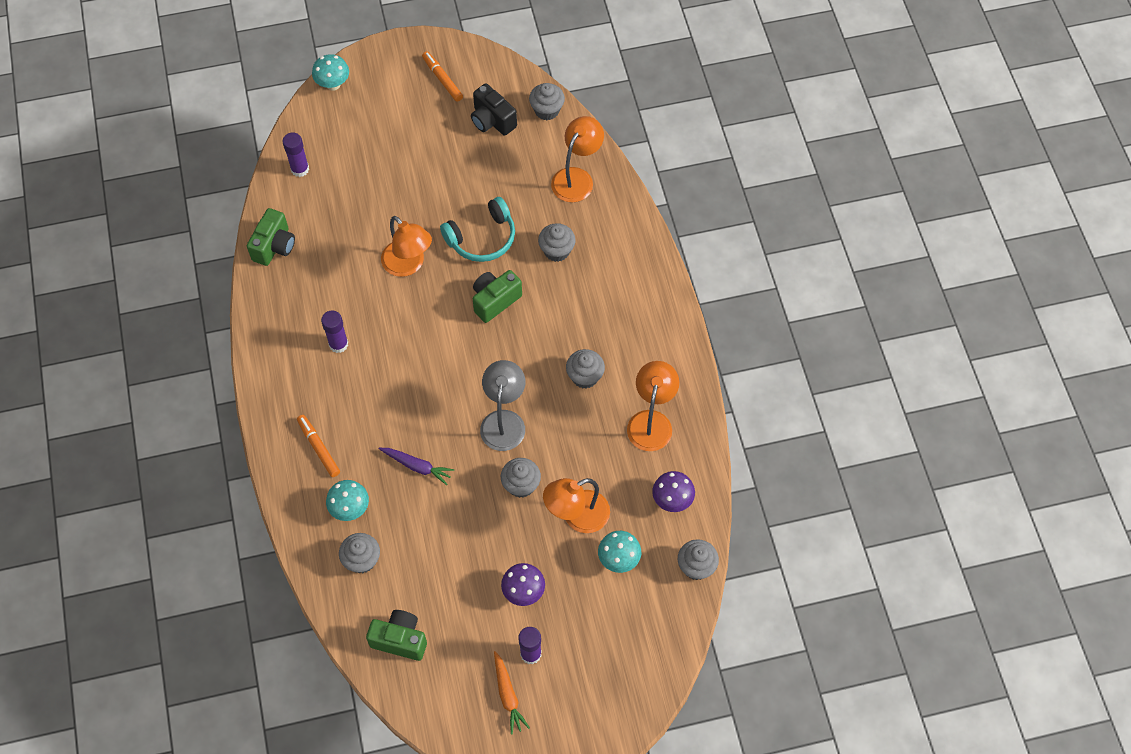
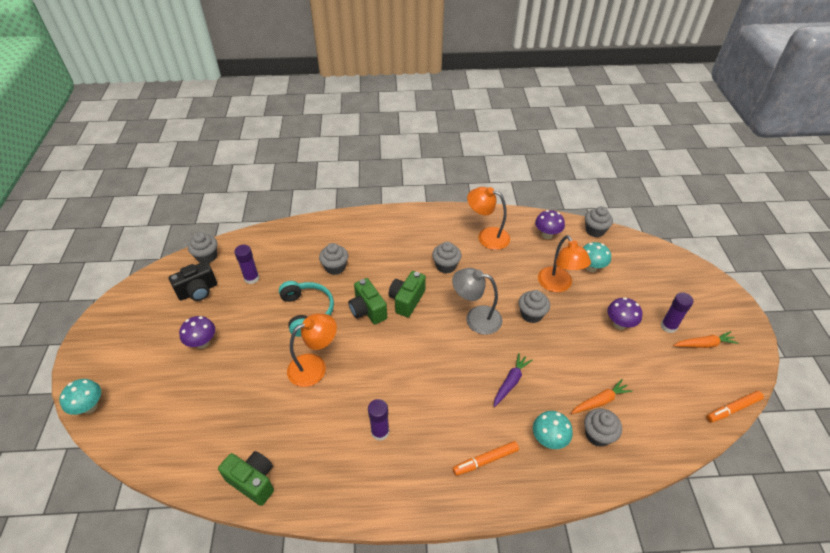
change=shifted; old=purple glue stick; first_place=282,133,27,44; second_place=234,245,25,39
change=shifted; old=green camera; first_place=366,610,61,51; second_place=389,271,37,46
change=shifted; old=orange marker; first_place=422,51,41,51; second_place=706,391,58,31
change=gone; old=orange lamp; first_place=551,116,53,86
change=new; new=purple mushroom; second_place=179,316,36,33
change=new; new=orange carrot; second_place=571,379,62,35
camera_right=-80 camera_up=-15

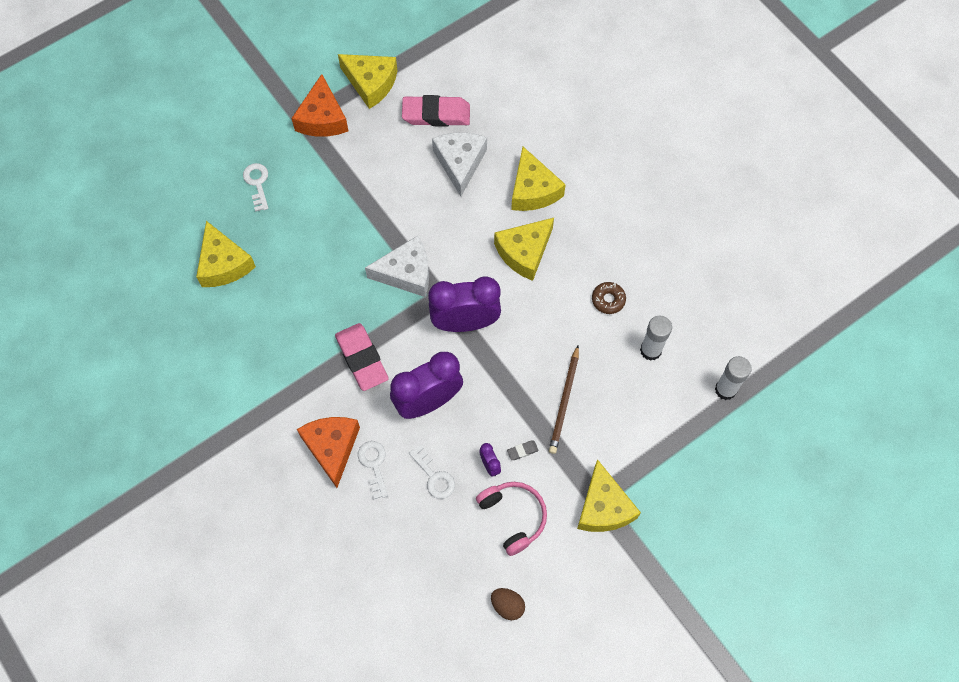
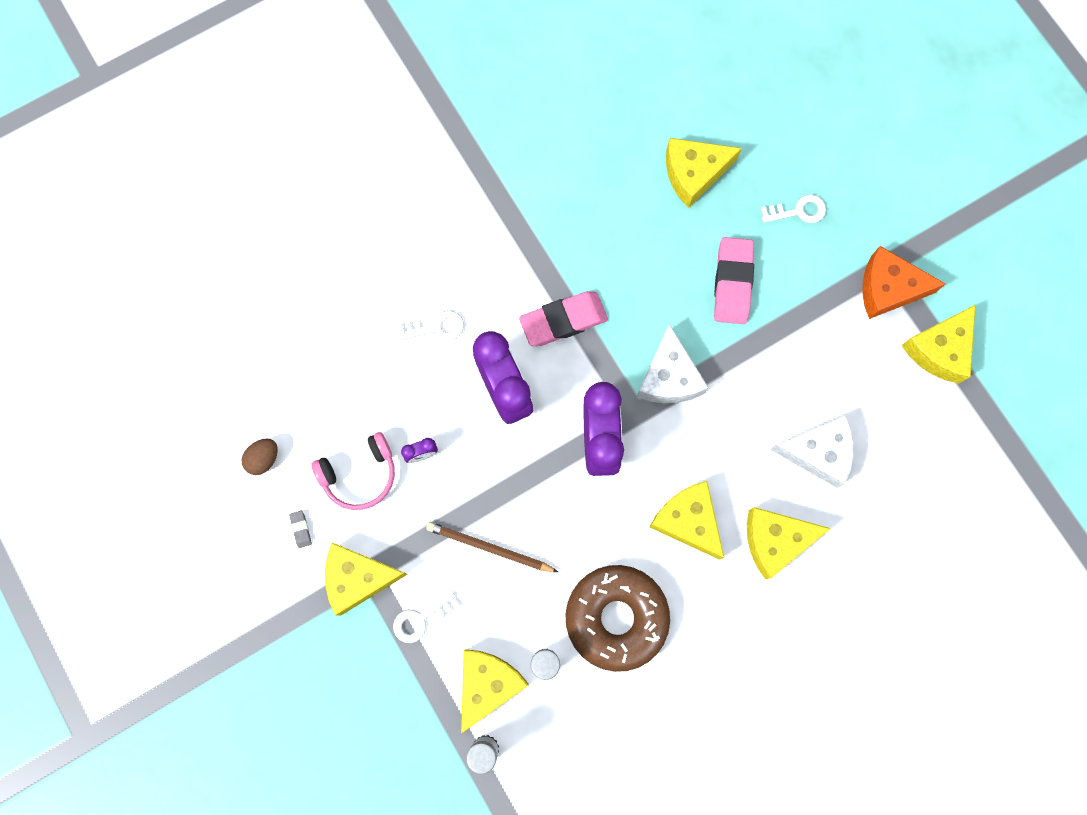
change=gone; old=orange cheese; first_place=297,417,63,71
change=shifted; old=pink eraser; first_place=402,95,68,31; second_place=714,237,40,87
change=shifted; old=white key; first_place=409,445,46,54; second_place=393,591,67,52
change=shifted; old=grey eraser; first_place=507,441,32,19; second_place=289,511,23,37
change=scaled; old=brown donut; first_place=592,282,34,32; second_place=565,565,105,107; factor=2.44
change=new; new=yellow cheese; second_place=461,649,68,85
camera_right=95 camera_up=10

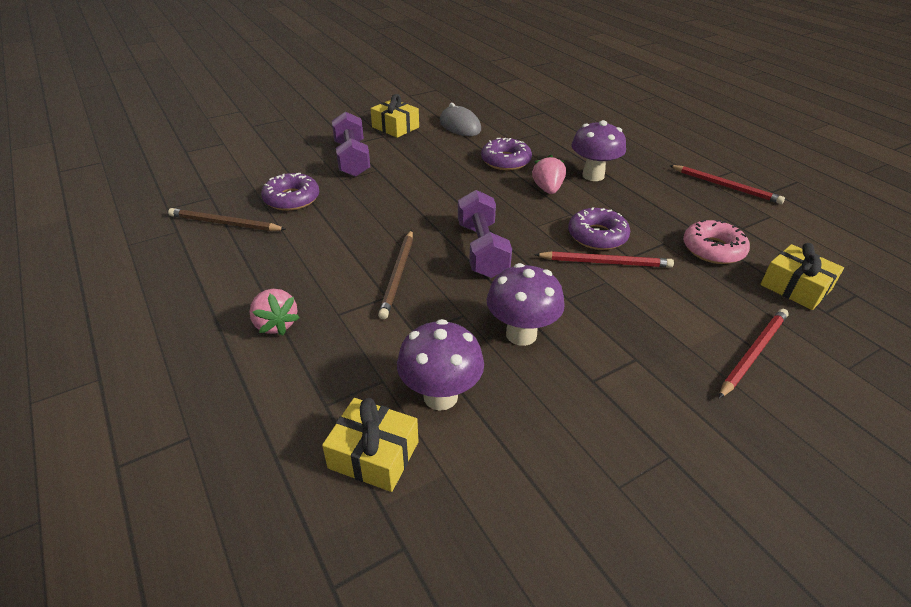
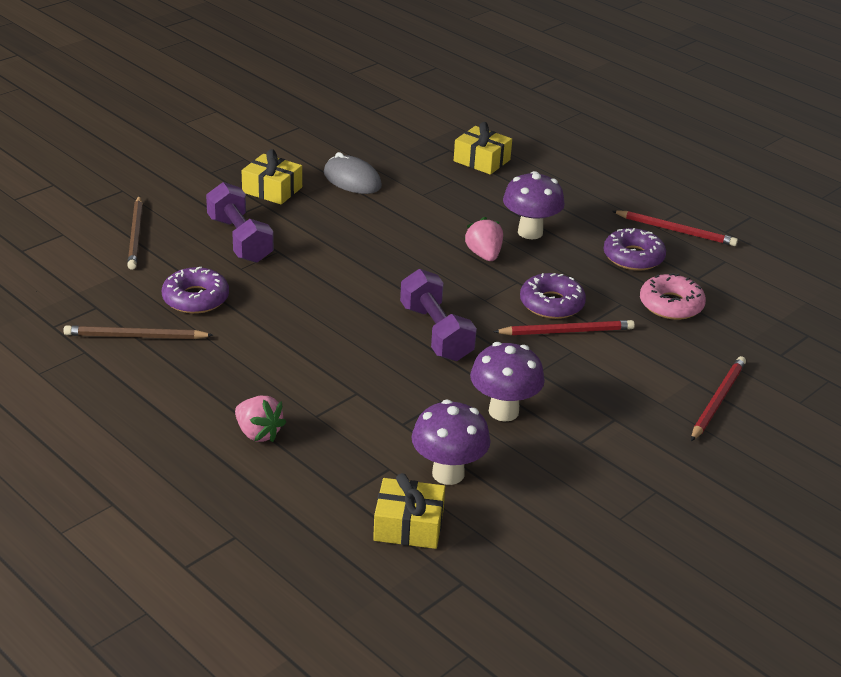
change=shifted; old=brown pencil; first_place=378,230,35,89; second_place=127,196,16,74
change=shifted; old=purple donut; first_place=481,138,51,32; second_place=604,228,62,43
change=shifted; old=yellow gift; first_place=761,243,83,67; second_place=454,122,58,53
camera_right=-15 camera_up=-5

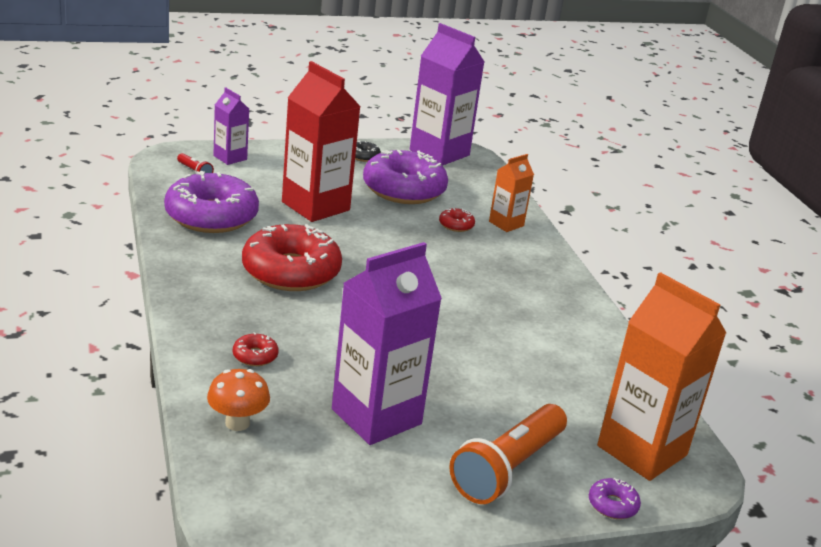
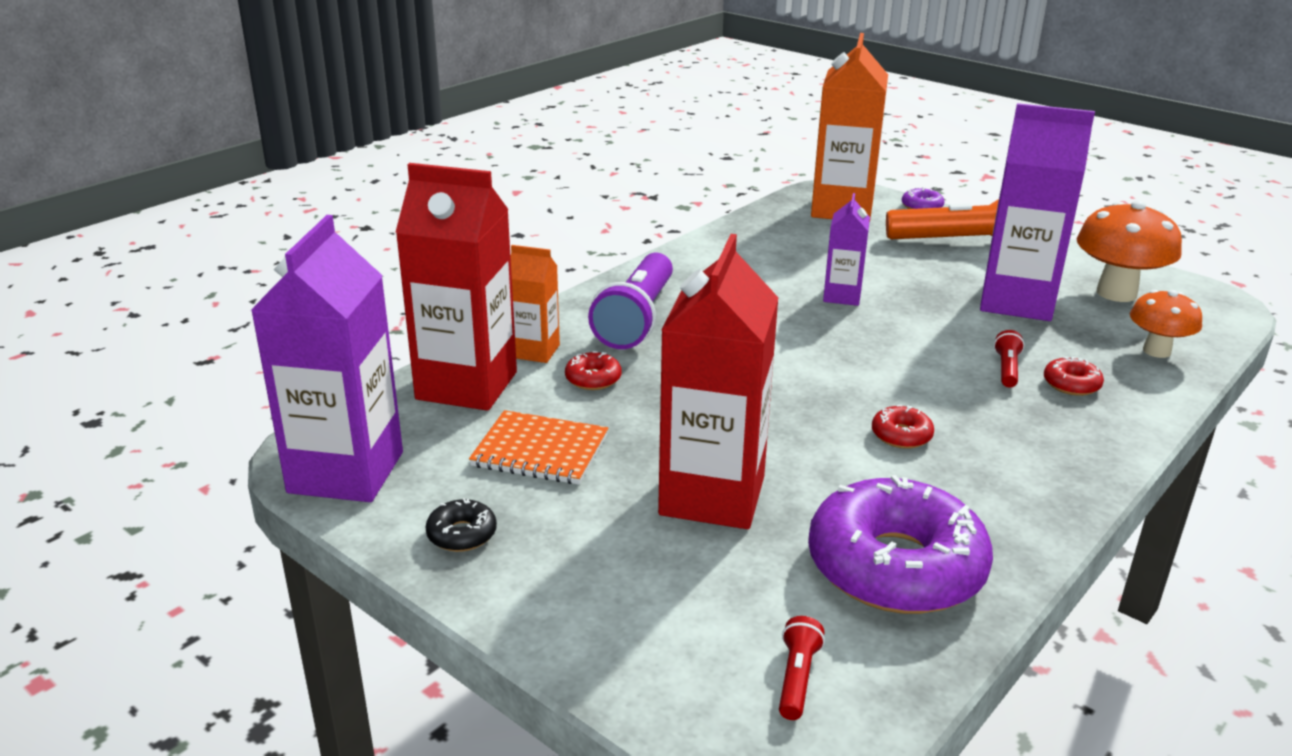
change=shifted; old=purple carton; first_place=213,87,36,78; second_place=823,193,47,113
change=scaled; old=red donut; first_place=242,224,100,67; second_place=872,405,62,44; factor=0.41
change=swapped; old=purple donut; new=orange notebook; first_place=363,150,85,54; second_place=469,410,139,75
change=new; new=red carton; second_place=396,163,121,248
change=new; new=purple flashlight; second_place=588,253,85,96
change=new; new=red flashlight; second_place=994,330,30,58
change=new; new=orange mushroom; second_place=1077,200,105,102
camera_right=-120 camera_up=0

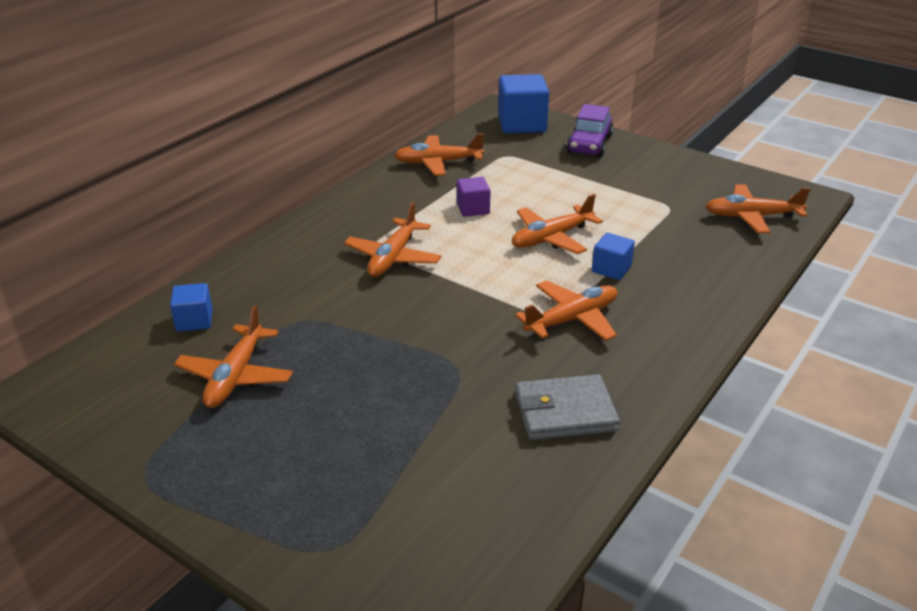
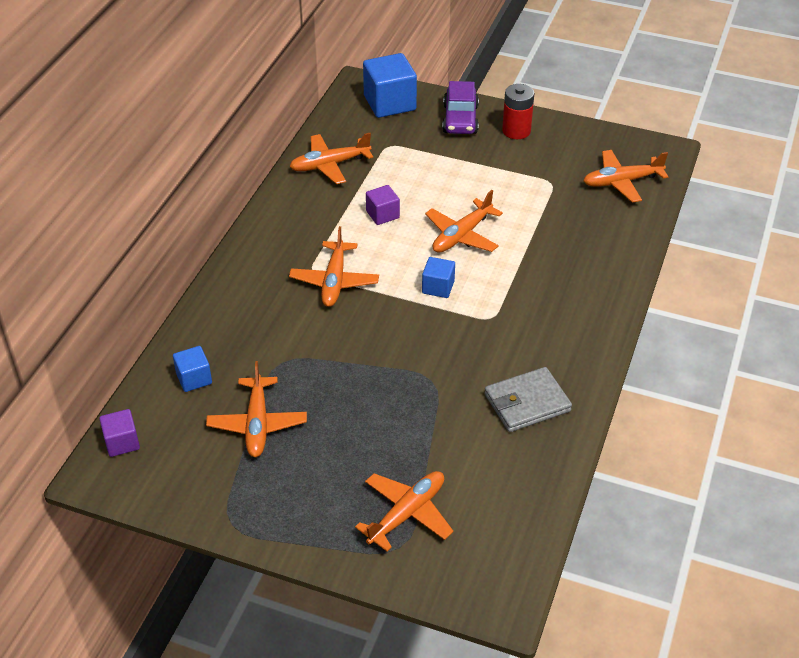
change=shifted; old=orange plane; first_place=515,280,102,61; second_place=355,471,99,80
change=shifted; old=blue cube; first_place=592,233,43,47; second_place=422,257,33,41
change=new; new=purple cube; second_place=99,409,41,48
change=new; new=red battery; second_place=502,84,32,55
camera_right=-15 camera_up=10

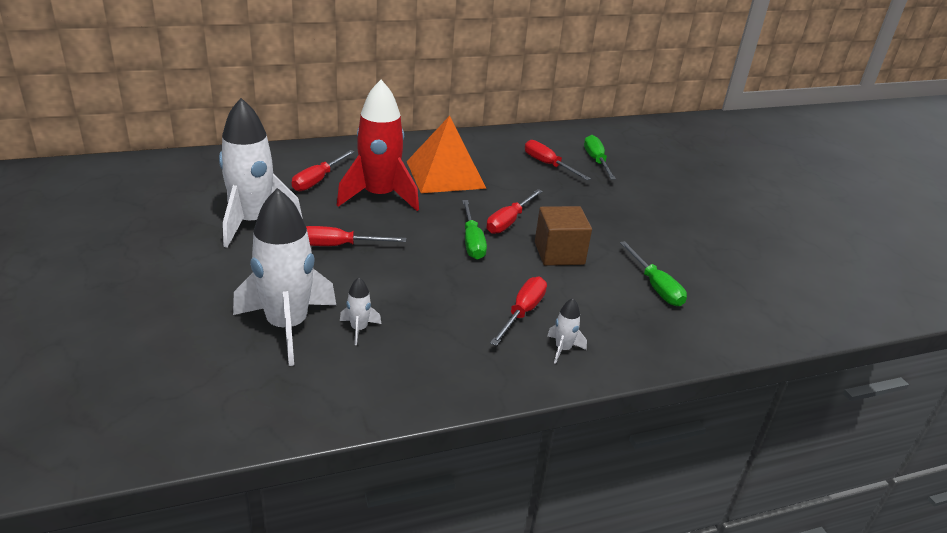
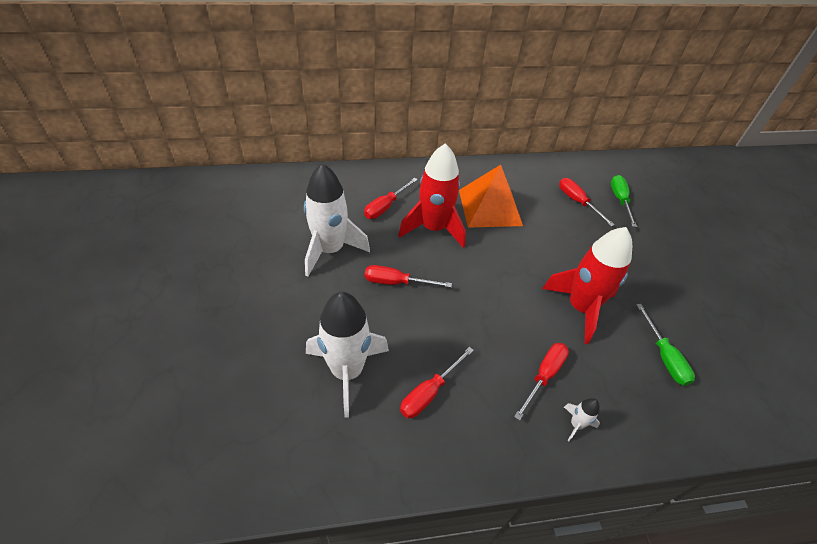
change=gone; old=white rocket; first_place=340,277,41,68
change=gone; old=green screwdriver; first_place=462,200,25,60
change=shifted; old=red screwdriver; first_place=486,189,57,45; second_place=400,347,74,71
change=swapped; old=brown cube; new=red rocket; first_place=535,206,57,60; second_place=542,227,90,117
camera_right=10 camera_up=15

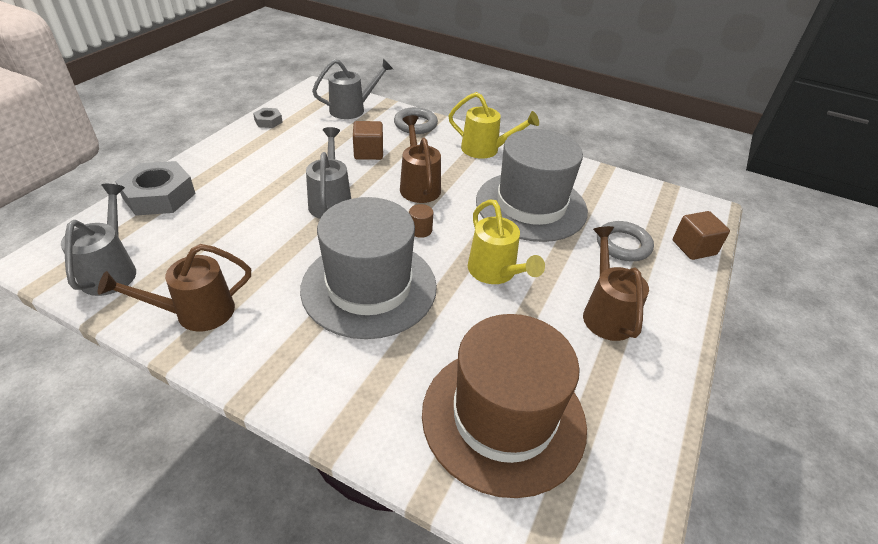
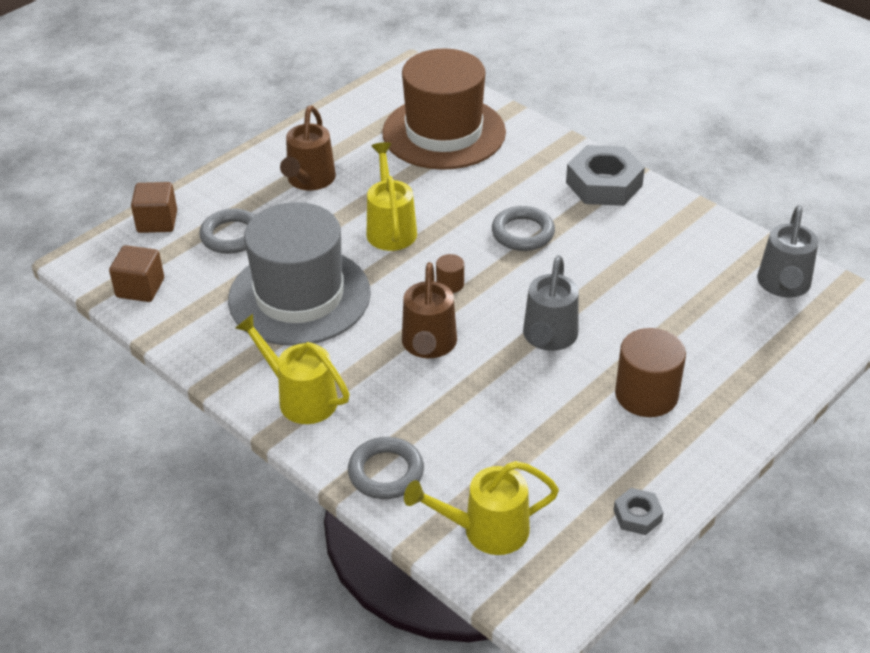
change=gone; old=brown watering can; first_place=98,244,153,88
change=shifted; old=grey nut; first_place=115,161,81,55; second_place=566,145,79,61
change=swapped; old=grey hat; new=grey ring; first_place=300,197,137,142; second_place=492,206,63,45
change=repainted; old=grey watering can; new=yellow watering can; first_place=312,58,81,61; second_place=404,461,155,94
change=shifted; old=brown cube; first_place=353,121,30,39; second_place=109,245,55,57
change=new; new=brown cylinder; second_place=615,328,71,89
camera_right=-160 camera_up=0

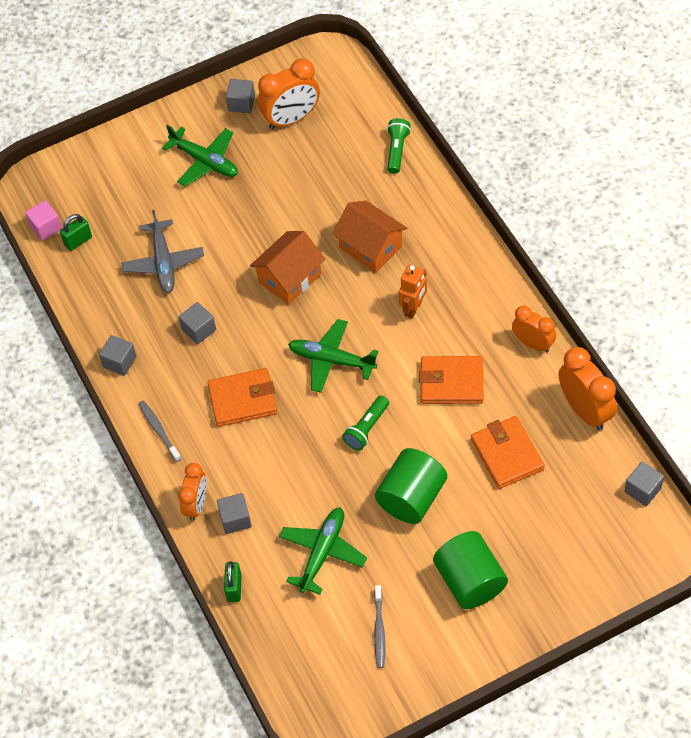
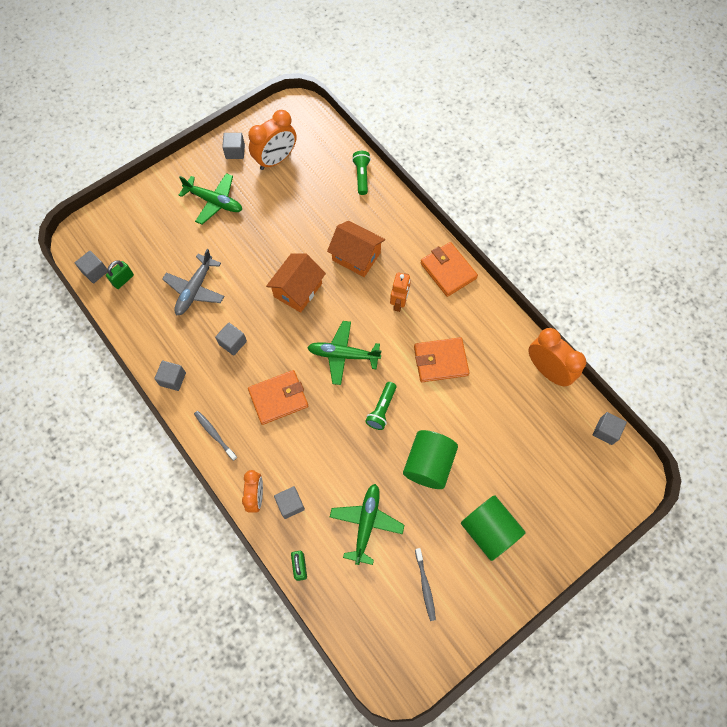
change=repainted; old=pink cube; new=grey cube; first_place=25,200,37,41; second_place=75,251,33,32
change=rotated; old=grey plane; first_place=121,210,83,83; second_place=162,249,62,66; degrees=45
change=shifted; old=orange wallet; first_place=471,416,74,73; second_place=420,242,58,55
change=gone; old=orange clock; first_place=512,306,44,46
camera_right=-15 camera_up=10

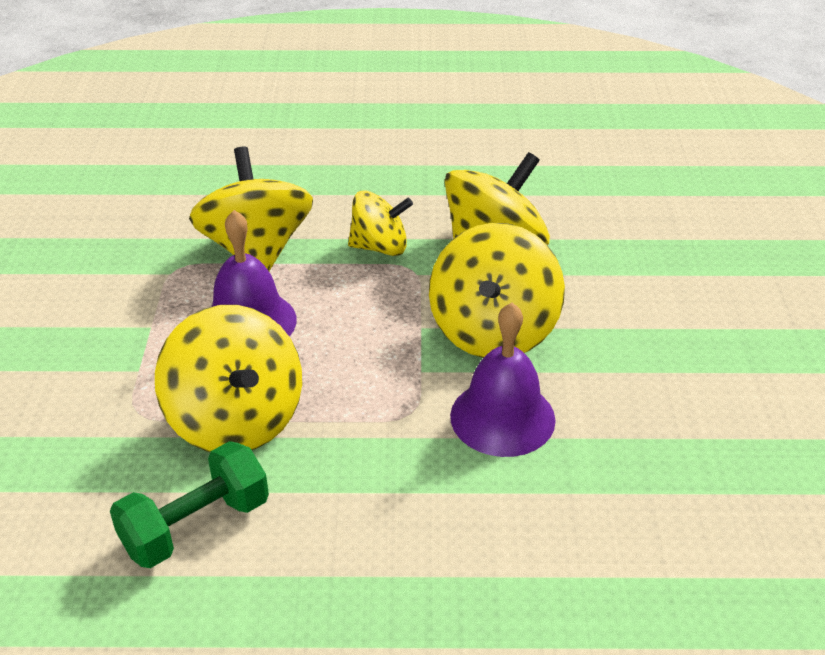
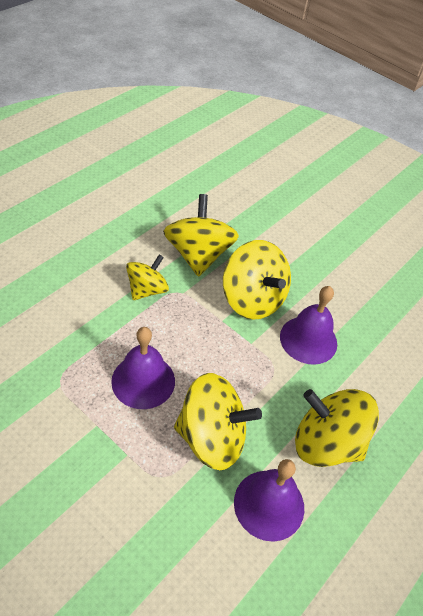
change=swapped; old=green dumbbell; new=purple bell; first_place=110,441,159,127; second_place=234,459,70,83
change=shifted; old=yellow spinning top; first_place=189,146,124,125; second_place=295,389,84,78
camera_right=-55 camera_up=10

